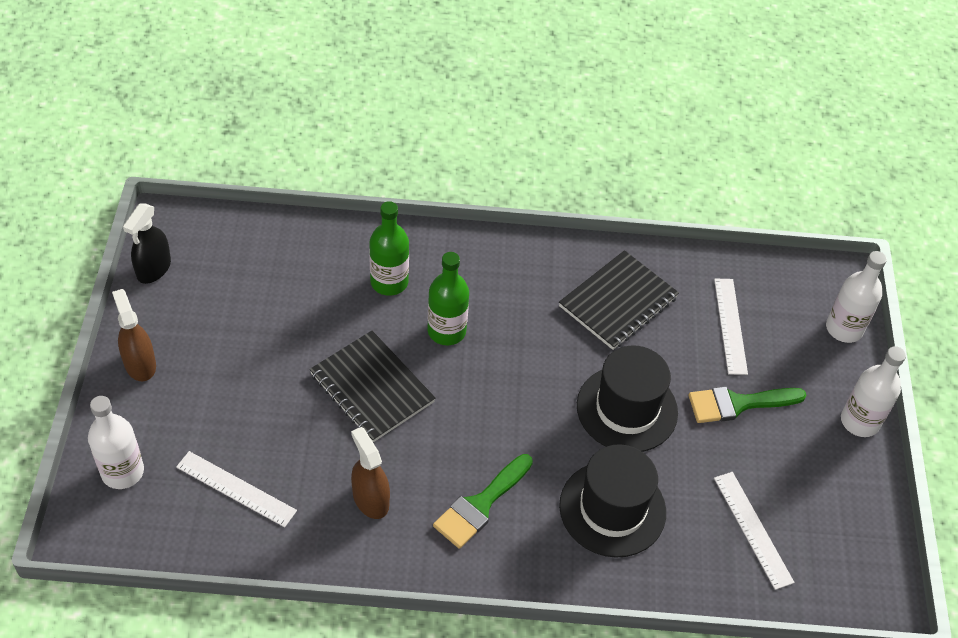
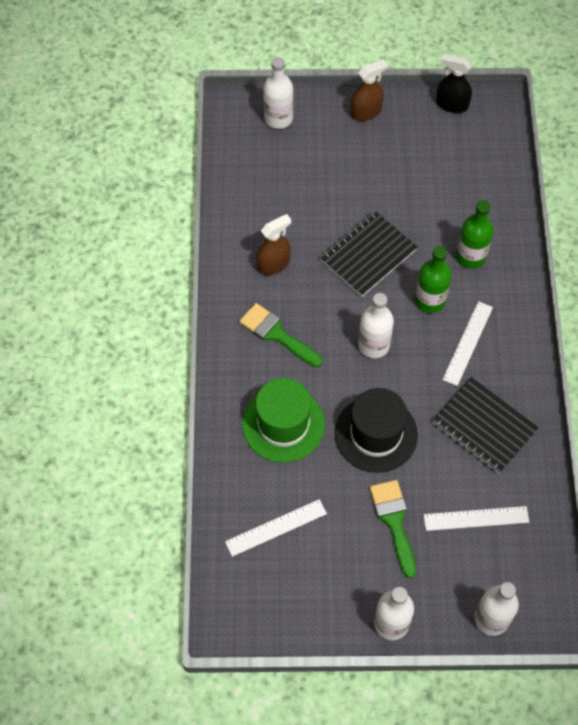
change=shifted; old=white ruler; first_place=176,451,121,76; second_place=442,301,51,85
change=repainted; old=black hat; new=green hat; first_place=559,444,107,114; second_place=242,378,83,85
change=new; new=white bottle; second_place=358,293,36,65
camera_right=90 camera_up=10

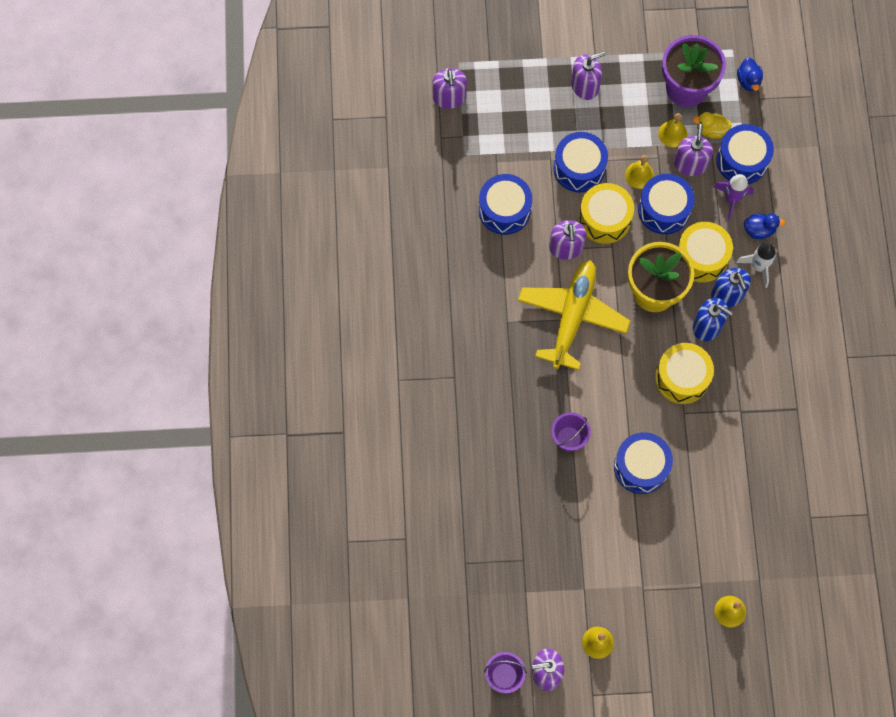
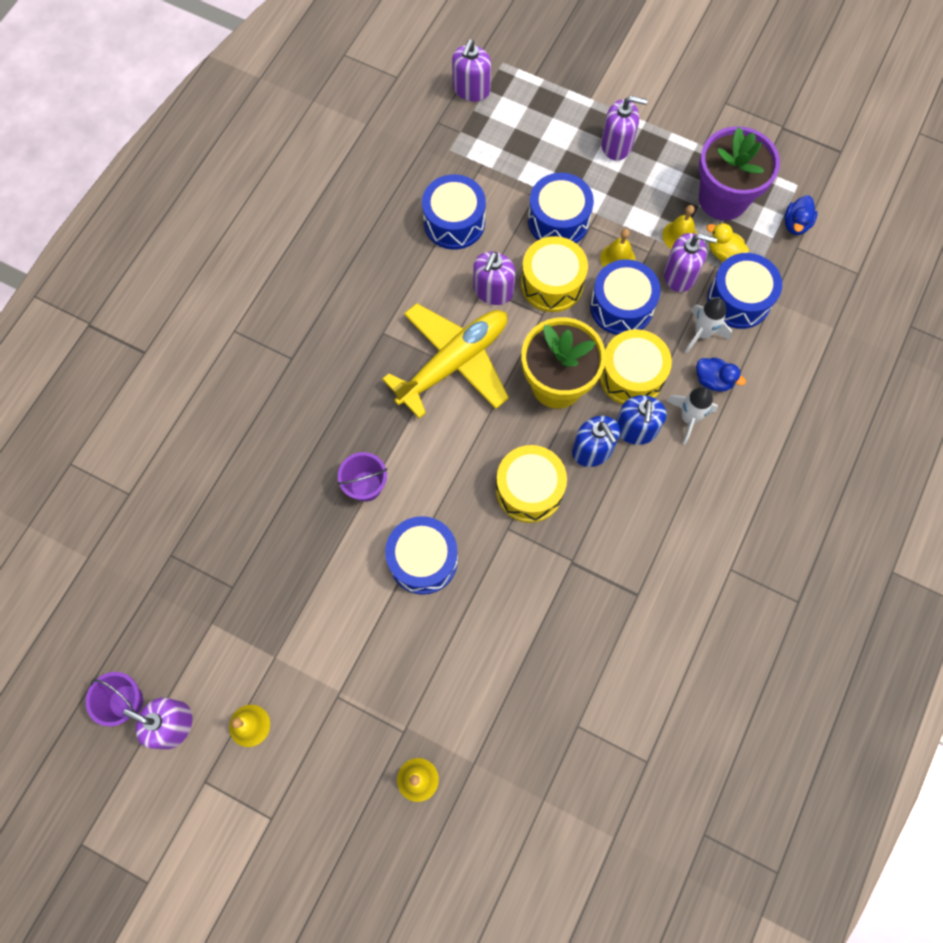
change=rotated; old=purple soap dispenser; first_place=674,124,39,52; second_place=664,233,53,59; degrees=60
change=repainted; old=purple rocket; new=white rocket; first_place=714,174,40,47; second_place=685,298,47,56
camera_right=30 camera_up=0

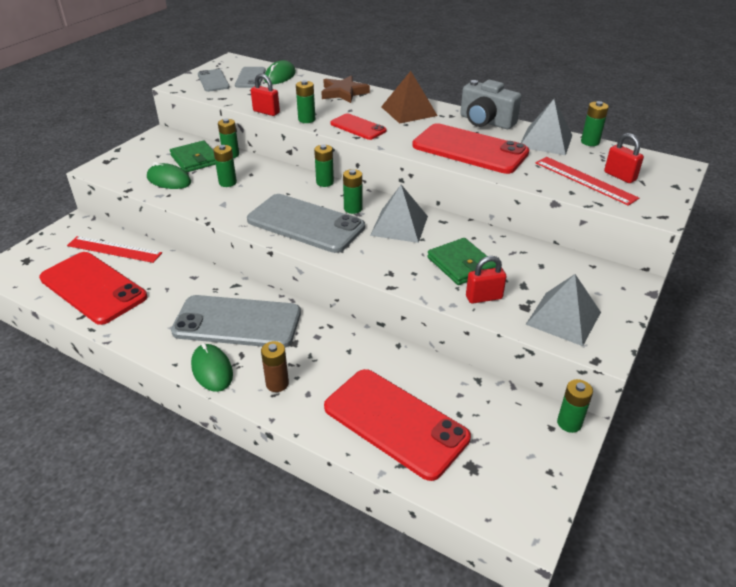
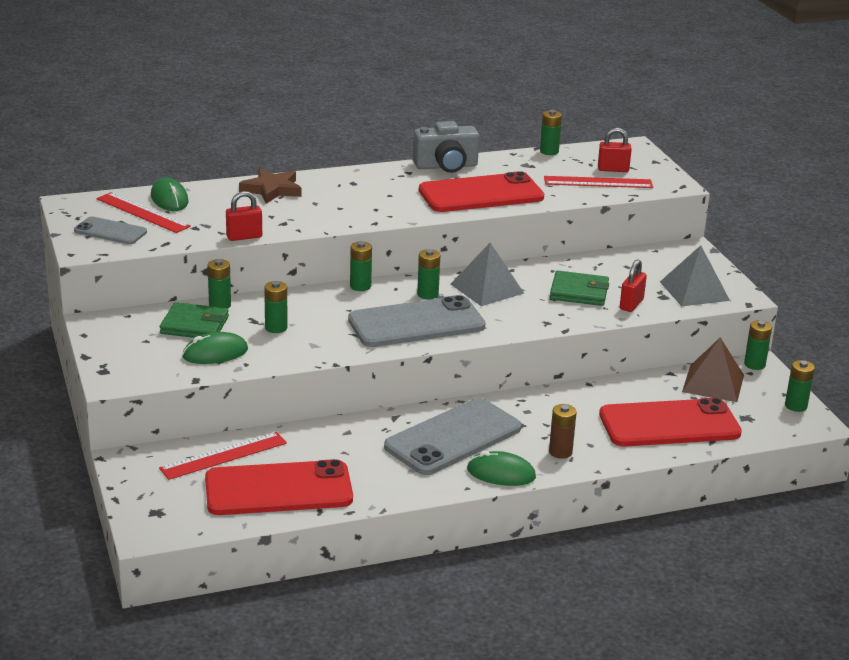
change=swapped; old=grey phone; new=red ruler; first_place=235,67,31,21; second_place=96,192,95,41
change=shifted; old=green battery; first_place=296,80,19,43; second_place=785,360,30,52
change=gone; old=red phone; first_place=330,113,57,27
change=shifted; old=brown pyramid; first_place=381,71,57,53; second_place=682,338,62,64
change=gone; old=grey pyramid; first_place=521,99,51,56
camera_right=-50 camera_up=-10

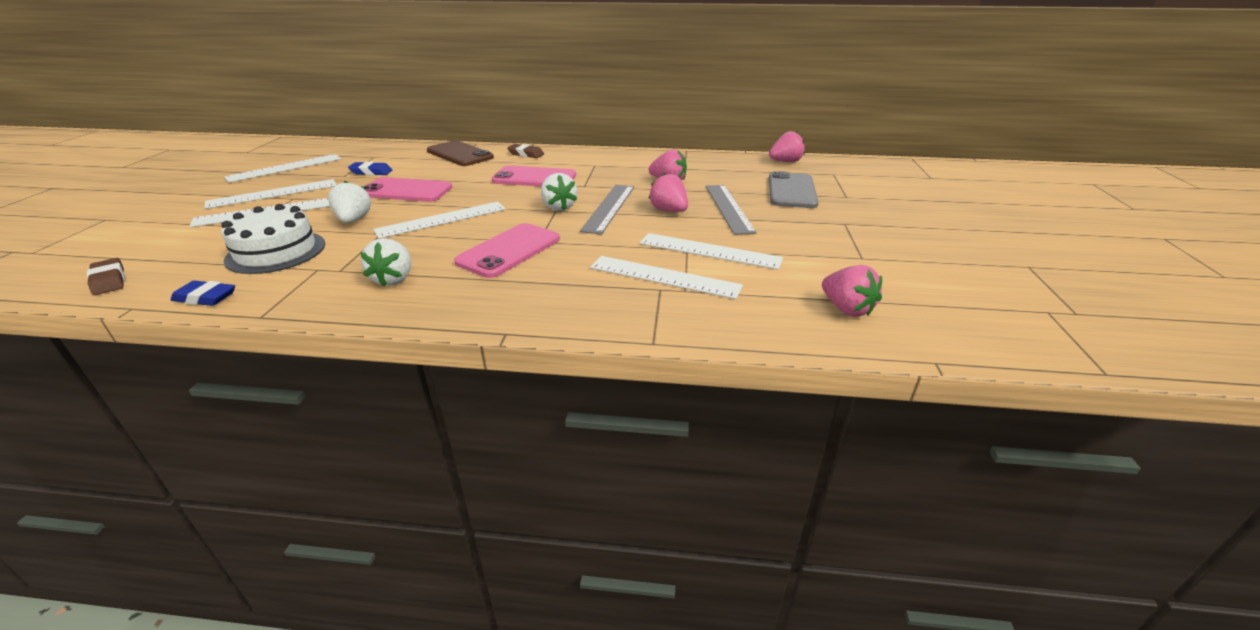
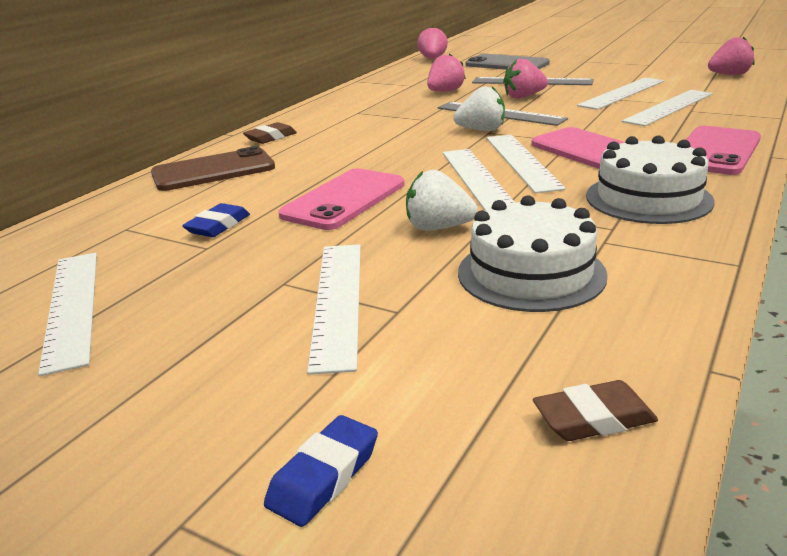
change=shifted; old=blue eraser; first_place=171,281,64,25; second_place=264,415,114,112
change=shifted; old=white ruler; first_place=205,179,131,30; second_place=486,135,80,58
change=swapped; old=white strawberry; new=white cake; first_place=360,238,51,49; second_place=586,136,129,88
change=shifted; old=pink phone; first_place=492,165,84,22; second_place=686,126,75,49
camera_right=-65 camera_up=-5

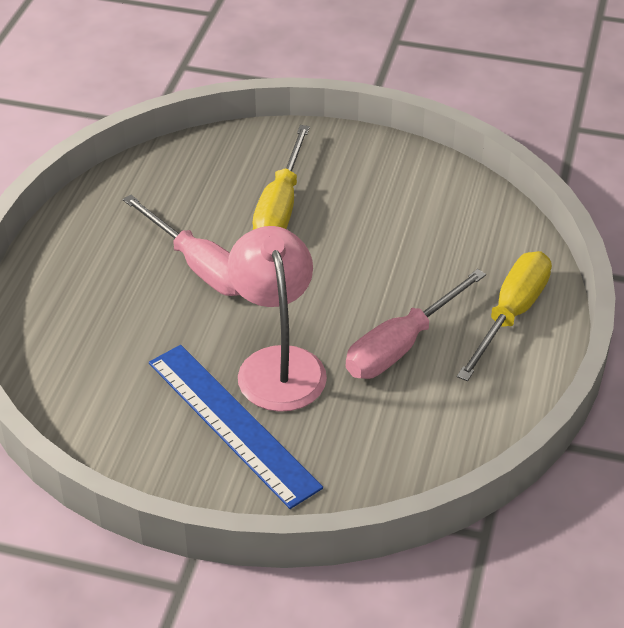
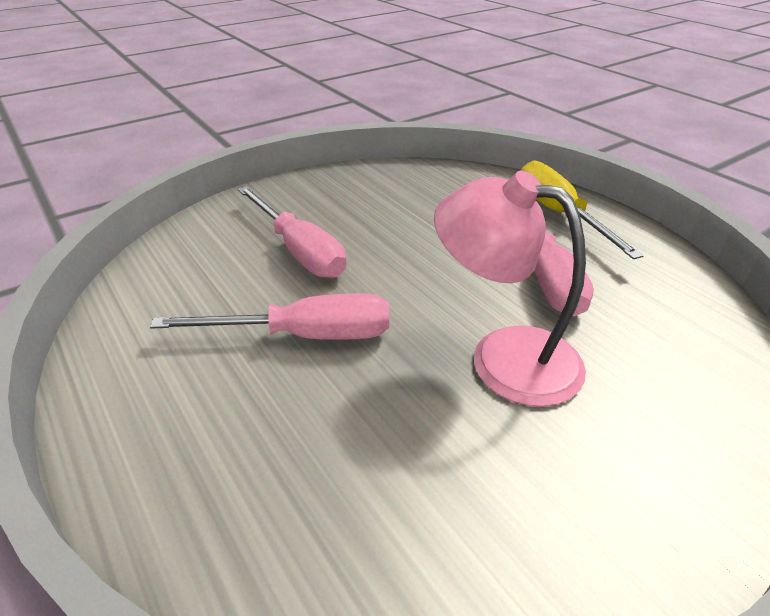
change=gone; old=blue ruler; first_place=149,345,174,164
change=repainted; old=yellow screwdriver; new=pink screwdriver; first_place=252,125,58,105; second_place=238,186,108,92
camera_right=-50 camera_up=-5

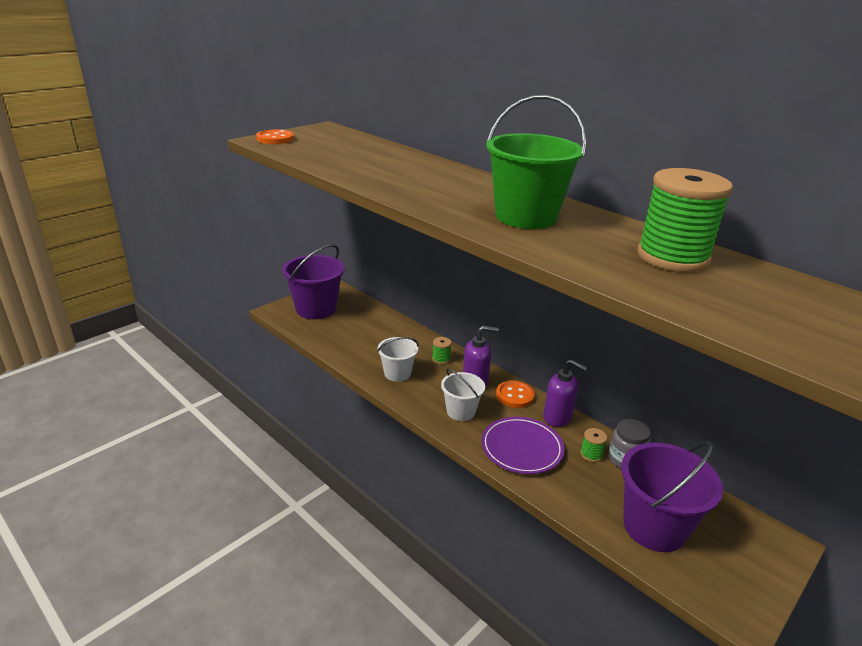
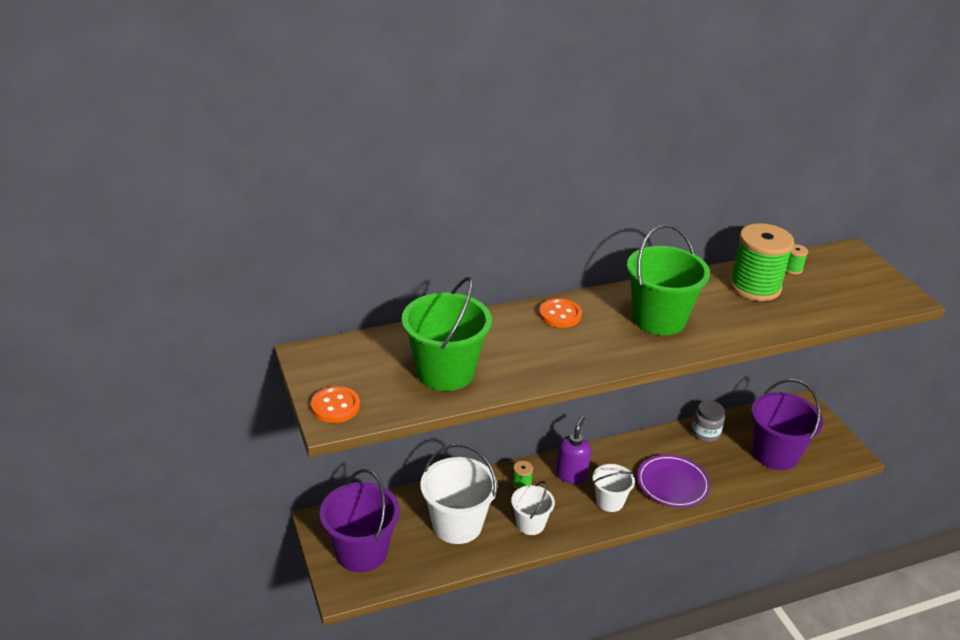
change=shifted; old=orange button; first_place=496,381,39,27; second_place=539,298,43,30
change=gone; old=purple soap dispenser; first_place=543,359,44,68
change=shifted; old=green spool; first_place=580,428,27,34; second_place=786,244,22,30
change=new; new=green bucket; second_place=402,277,90,114
change=new; new=white bucket; second_place=420,444,78,100
camera_right=-65 camera_up=5

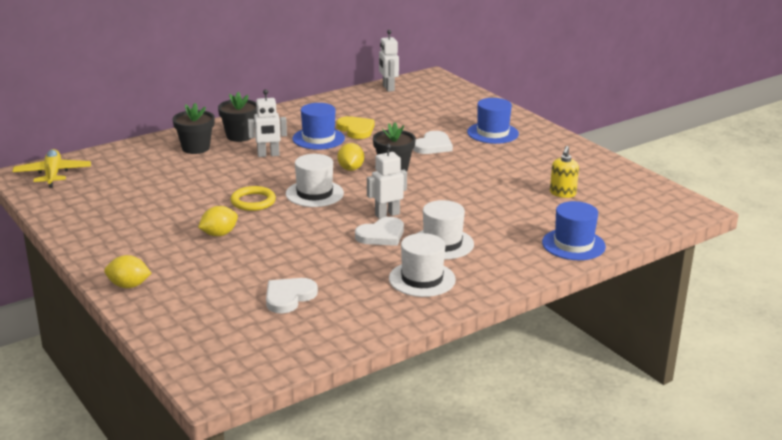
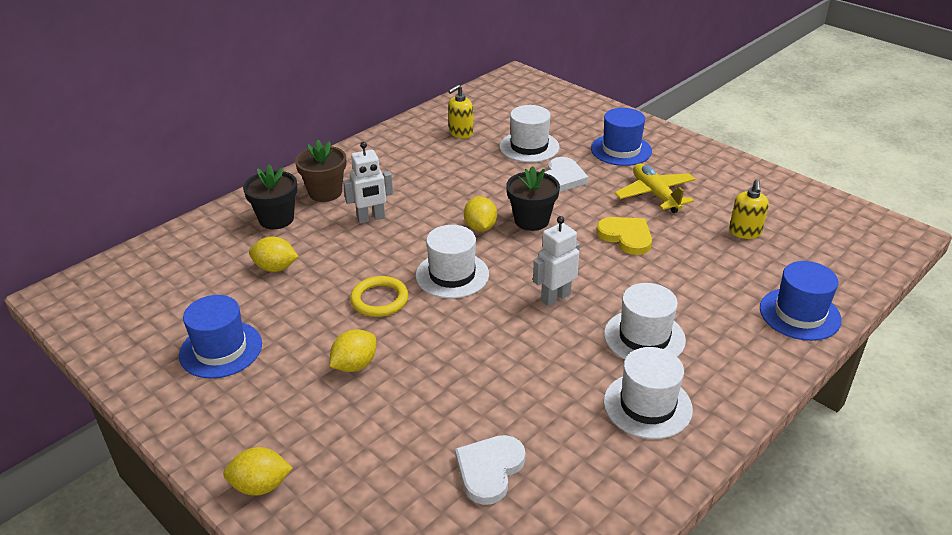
change=shifted; old=yellow plane; first_place=13,149,78,39; second_place=615,164,81,49
change=repainted; old=black flower pot; new=brown flower pot; first_place=218,92,39,50; second_place=295,140,51,62
change=shifted; old=blue hat; first_place=292,103,53,47; second_place=179,295,83,84
change=shifted; old=yellow heart; first_place=336,116,39,23; second_place=596,217,56,38
change=gone; old=white heart; first_place=355,217,49,29
change=gone; old=white robot; first_place=379,30,20,62
change=new; new=yellow lemon; second_place=249,236,50,36
change=new; new=yellow soap dispenser; second_place=448,85,25,53
change=new; new=white hat; second_place=499,105,61,58
camera_right=-10 camera_up=10

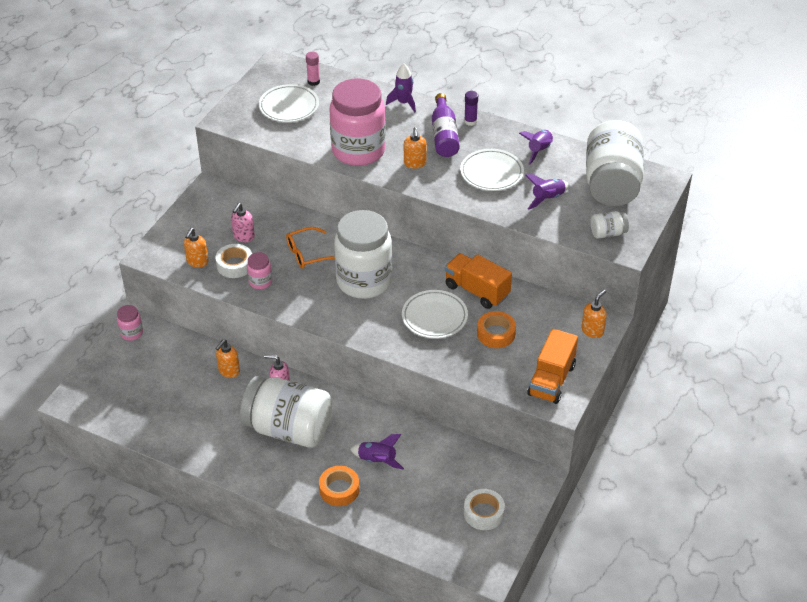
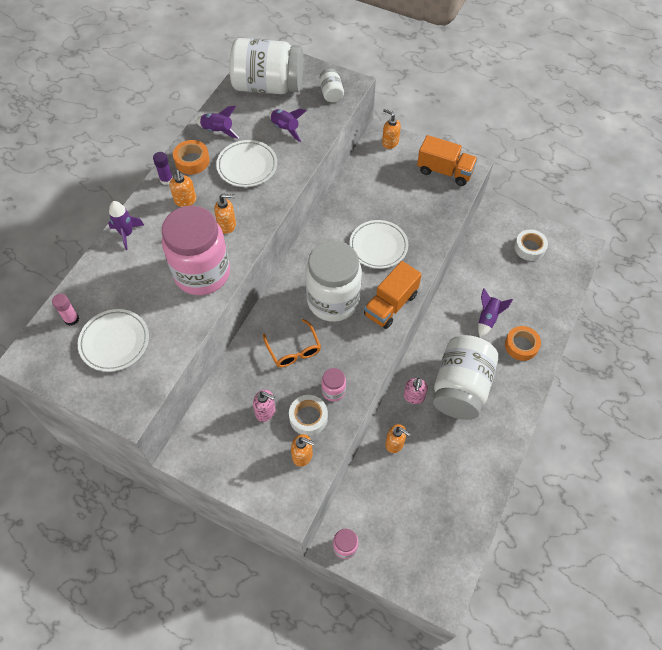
change=swapped; old=purple bottle; new=orange soap dispenser; first_place=432,93,28,64; second_place=169,170,27,37
change=shifted; old=orange truck; first_place=445,253,67,56; second_place=364,261,58,68
change=shifted; old=orange tape; first_place=477,311,39,37; second_place=173,140,37,35
camera_right=-90 camera_up=15

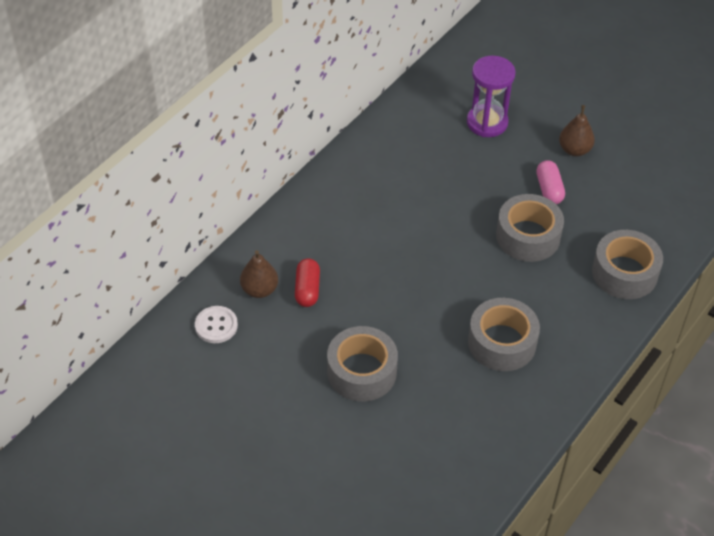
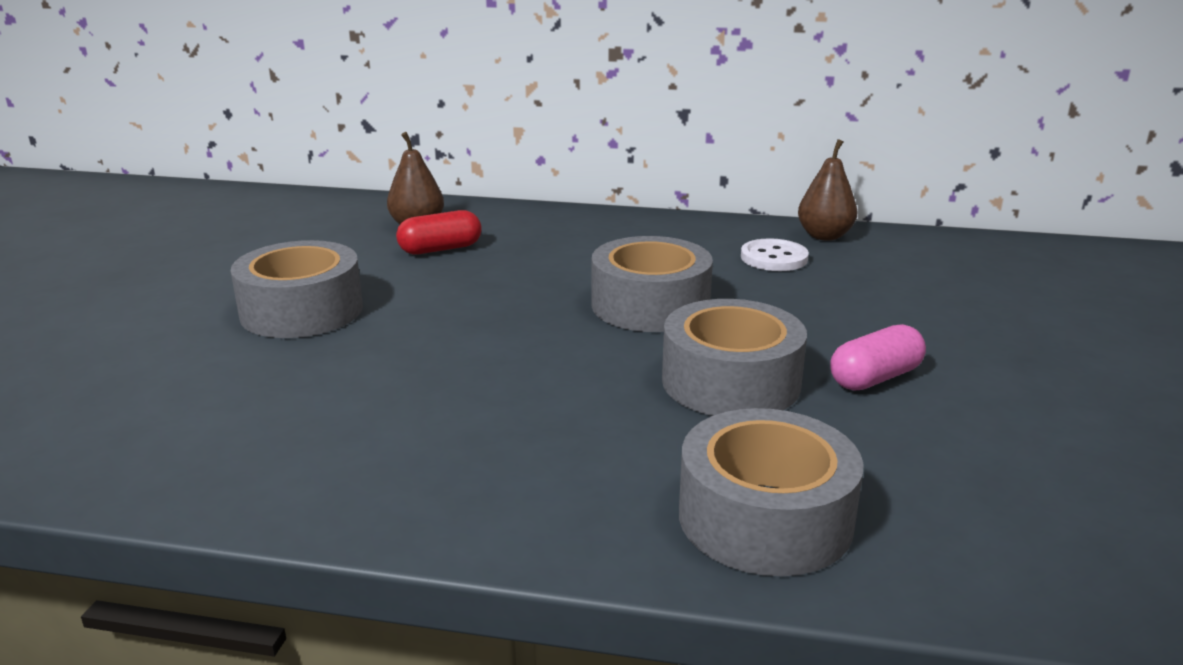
change=shifted; old=white button; first_place=195,306,43,37; second_place=741,238,68,33
change=gone; old=purple hourglass; first_place=467,56,49,81
change=shifted; old=grey tape; first_place=468,298,72,73; second_place=592,236,121,96
change=shifted; old=brown pear; first_place=559,105,36,51; second_place=798,139,60,102
camera_right=65 camera_up=-25

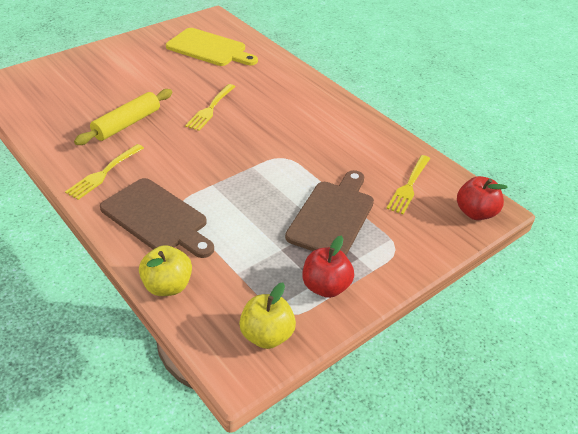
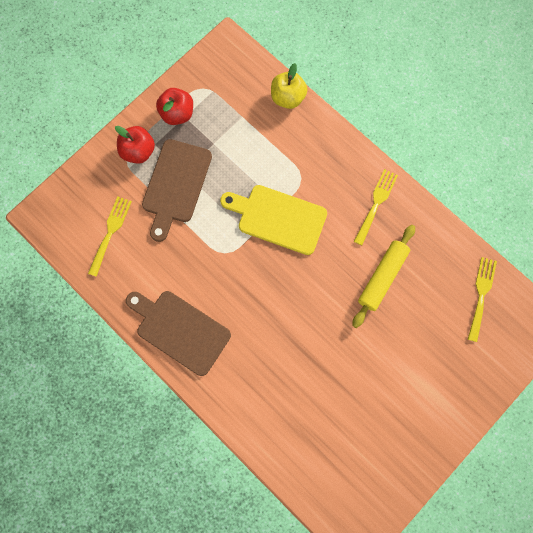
change=shifted; old=brown cutting board; first_place=100,178,114,80; second_place=126,291,105,85
change=shifted; old=yellow cutting board; first_place=166,28,92,38; second_place=220,185,107,70
change=shifted; old=yellow fork; first_place=185,84,50,47; second_place=468,257,29,85
change=gone; old=yellow apple; first_place=239,283,57,66
change=shifted; old=red apple; first_place=457,176,51,44; second_place=115,126,40,38
camera_right=175 camera_up=35

